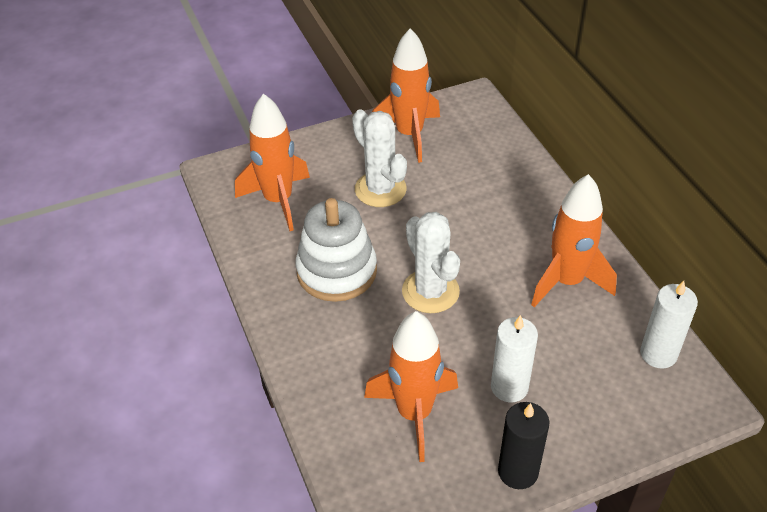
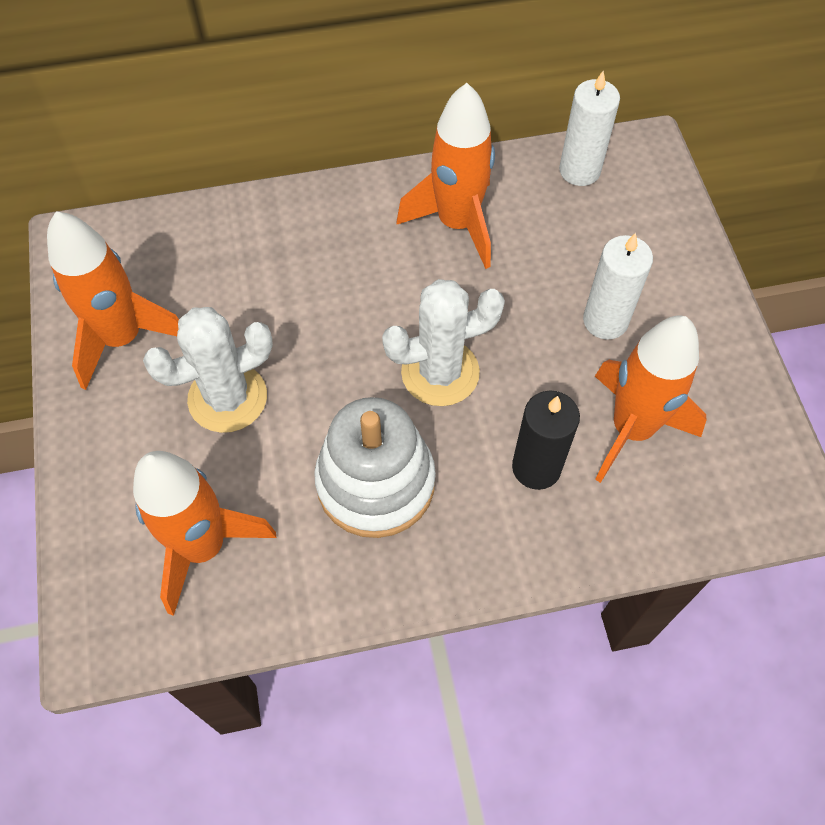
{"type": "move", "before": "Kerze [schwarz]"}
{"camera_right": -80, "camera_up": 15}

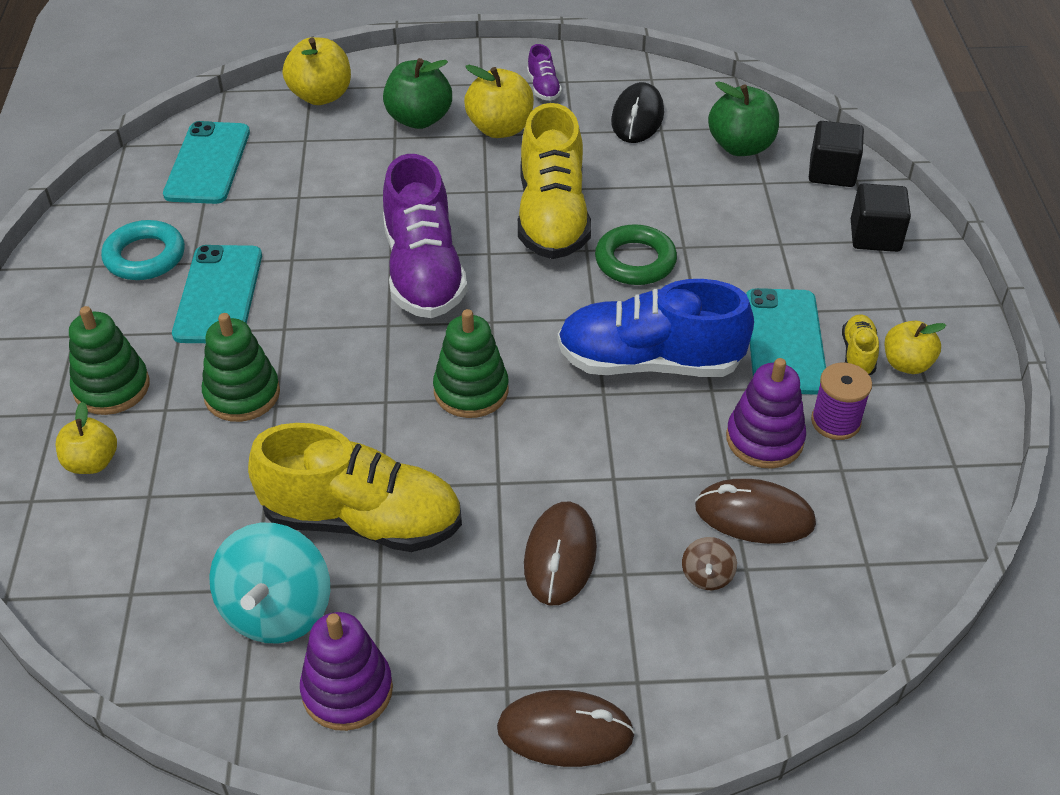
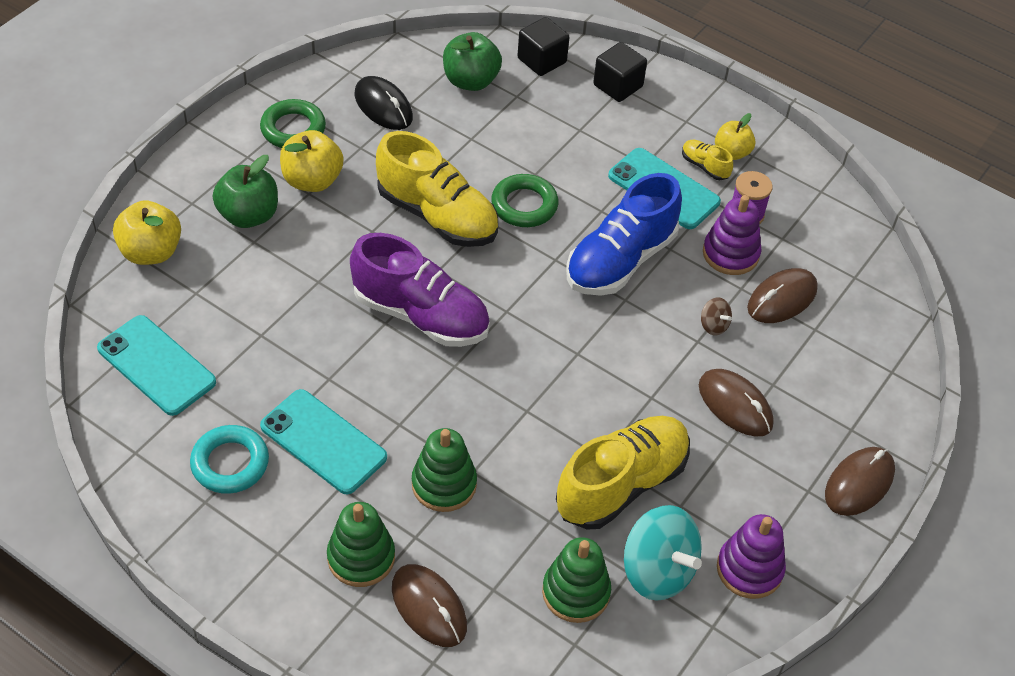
{"type": "replace", "before": "Schuh [lila] (2nd from left)", "after": "Ring [grün] (1st from left)"}
{"type": "replace", "before": "Apfel [gelb] (1st from left)", "after": "Computermaus [braun] (1st from left)"}
{"type": "move", "before": "Stapelspielzeug [grün] (3rd from left)"}
{"type": "move", "before": "Kreisel [braun]"}
{"camera_right": -55, "camera_up": 5}

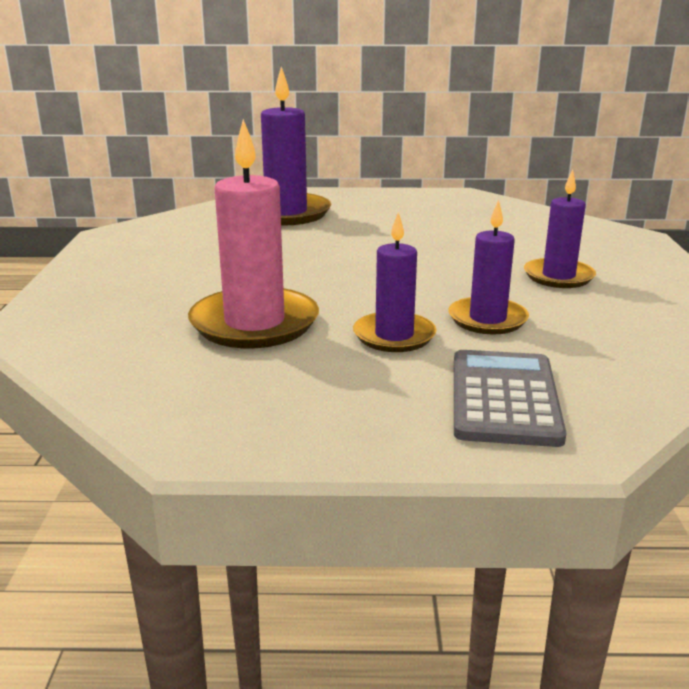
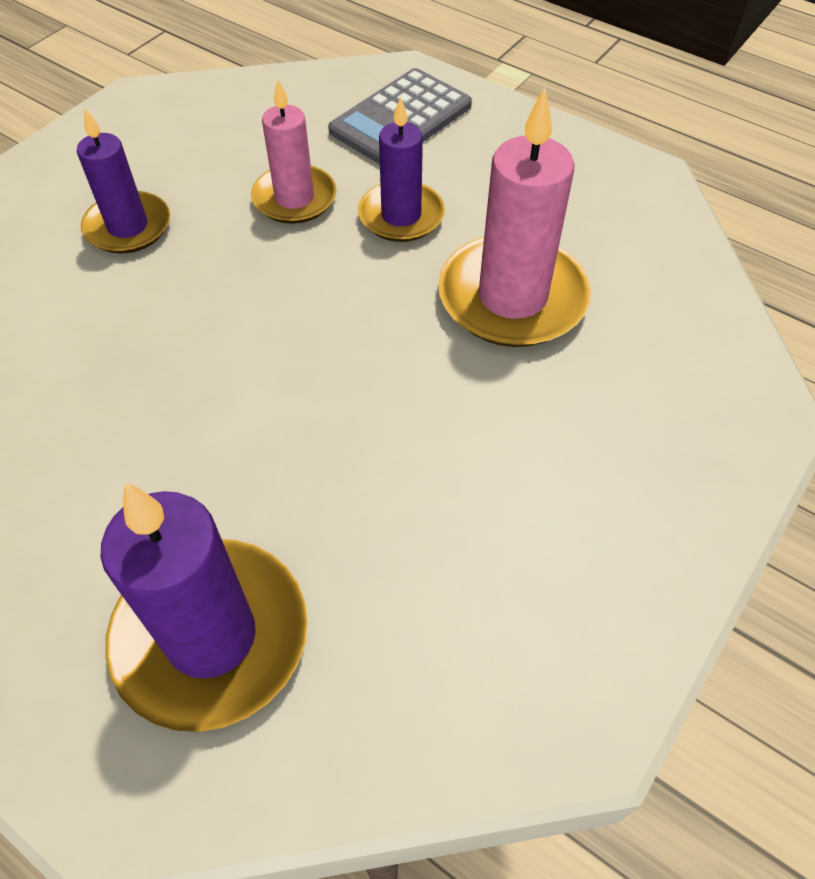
{"type": "recolor", "before": "Kerze [lila] (3rd from left)", "after": "Kerze [rosa] (1st from left)"}
{"camera_right": -145, "camera_up": 30}

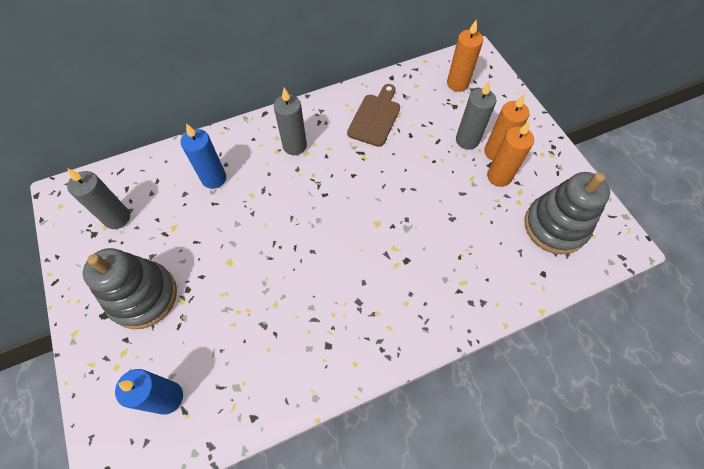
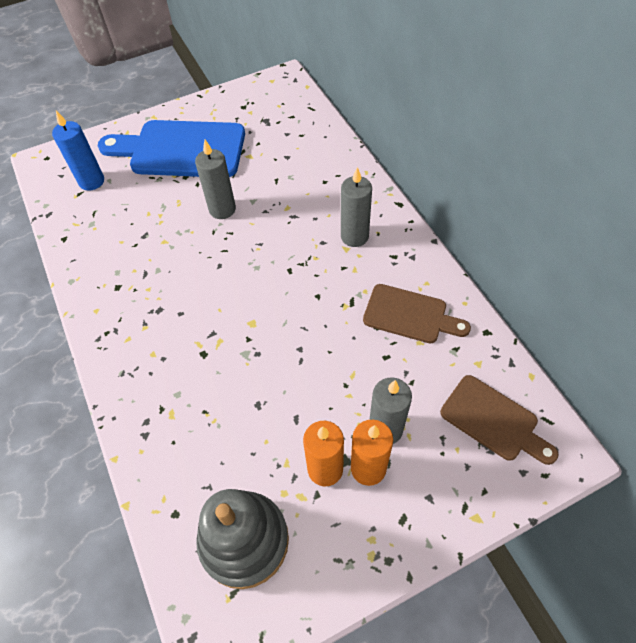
{"type": "replace", "before": "Stapelspielzeug [grau] (1st from left)", "after": "Schneidebrett [blau]"}
{"type": "move", "before": "Kerze [grau] (1st from left)"}
{"type": "replace", "before": "Kerze [orange] (1st from left)", "after": "Schneidebrett [braun] (2nd from left)"}
{"type": "delete", "before": "Kerze [blau] (2nd from left)"}
{"camera_right": 90, "camera_up": -5}

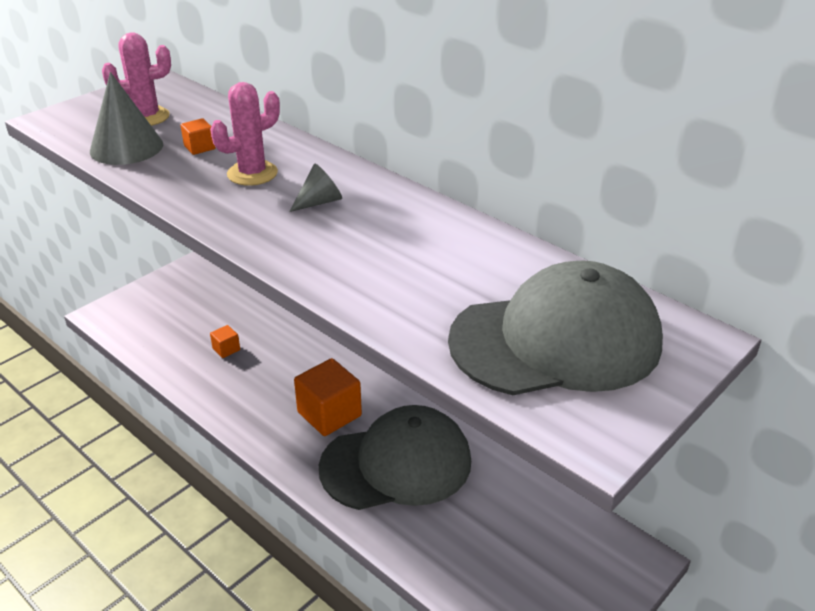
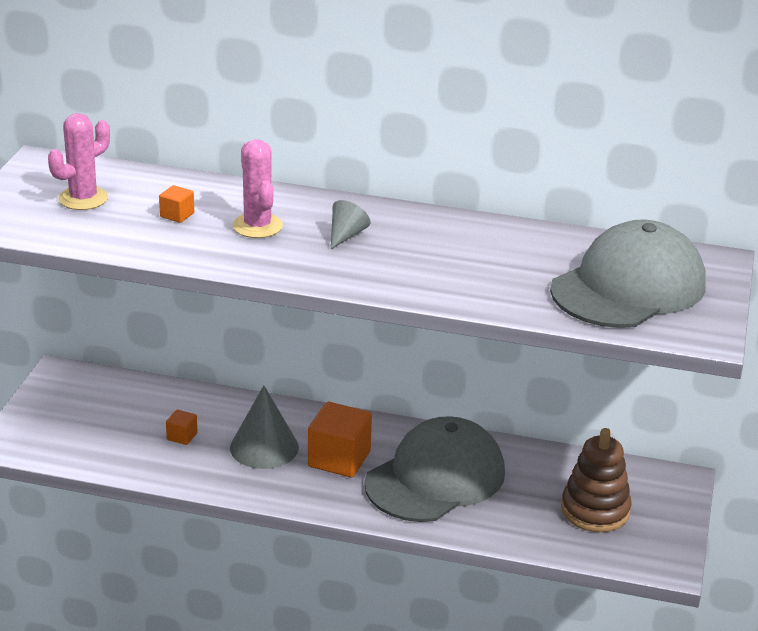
{"type": "move", "before": "Kegel [grau] (1st from left)"}
{"type": "rotate", "before": "Kaktus [rosa] (2nd from left)", "turn": -45}
{"type": "insert", "after": "Stapelspielzeug [braun]"}
{"camera_right": -30, "camera_up": -5}

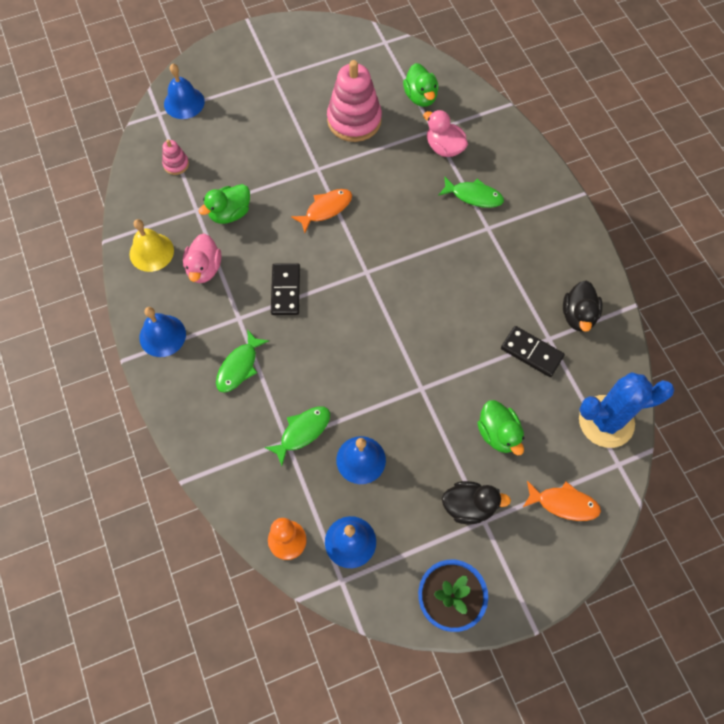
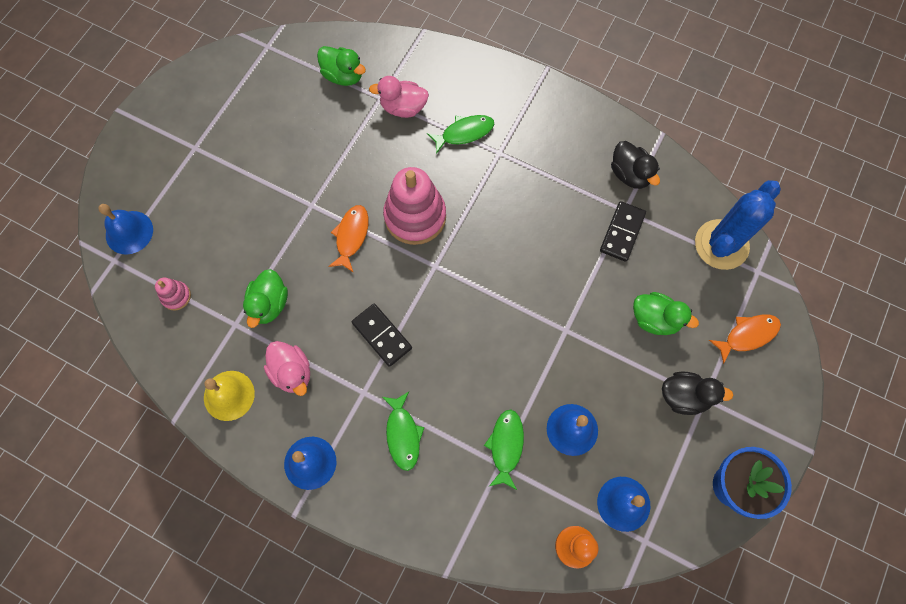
{"type": "move", "before": "Stapelspielzeug [rosa] (2nd from left)"}
{"type": "rotate", "before": "Dominostein [schwarz] (2nd from left)", "turn": -60}
{"type": "rotate", "before": "Ente [schwarz] (1st from left in the first image)", "turn": 45}
{"camera_right": -40, "camera_up": 5}

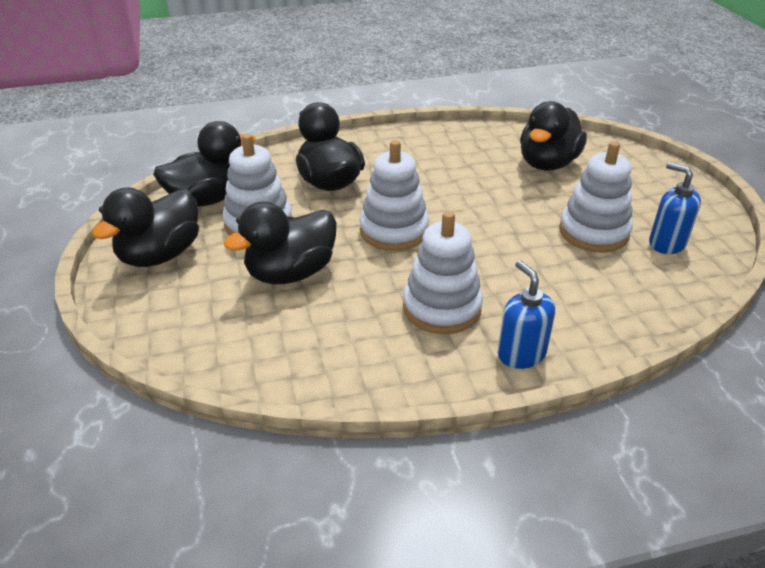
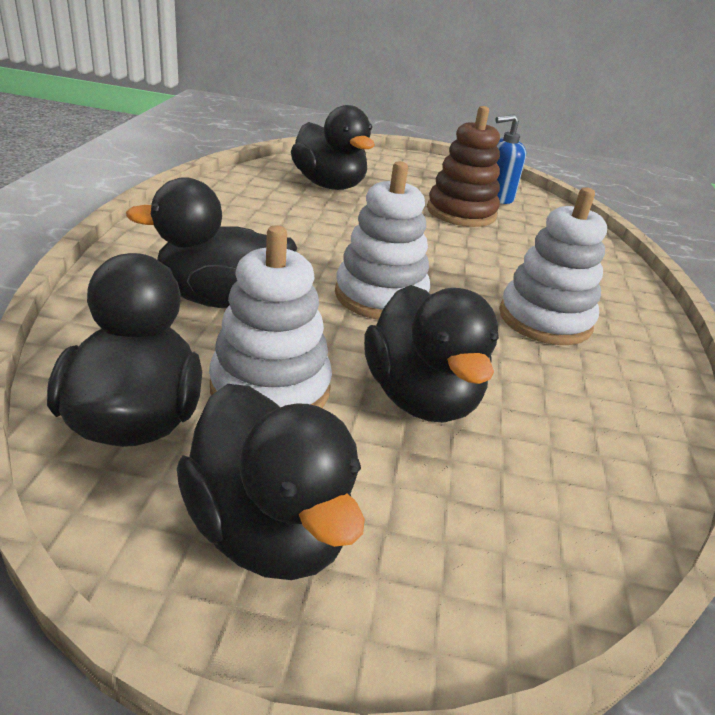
{"type": "recolor", "before": "Stapelspielzeug [weiß] (4th from left)", "after": "Stapelspielzeug [braun]"}
{"type": "delete", "before": "Seifenspender [blau] (1st from left)"}
{"camera_right": -70, "camera_up": -5}

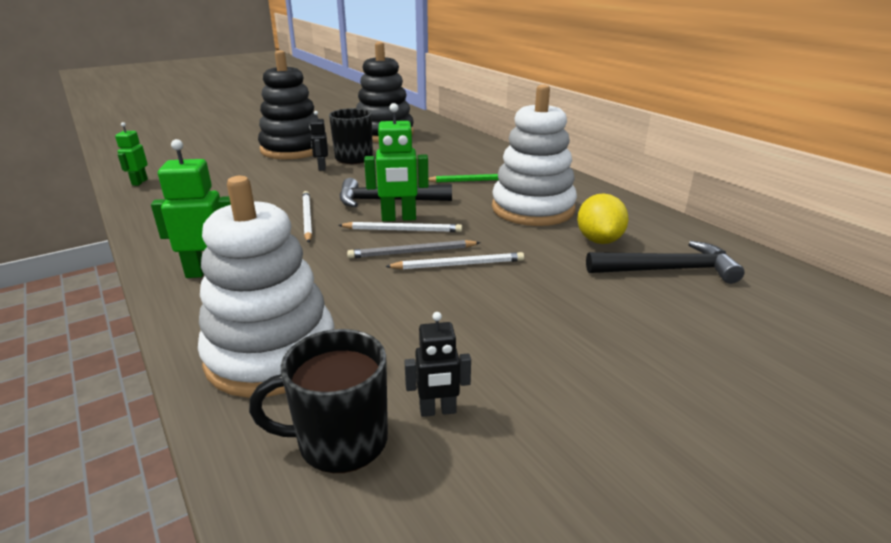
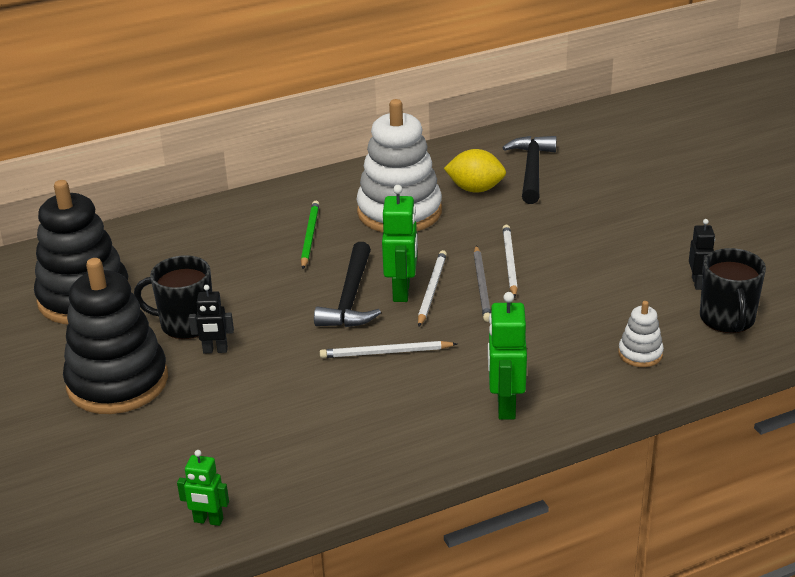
{"type": "resize", "before": "Stapelspielzeug [weiß] (1st from left in the first image)", "scale": 0.44}
{"camera_right": -80, "camera_up": 5}

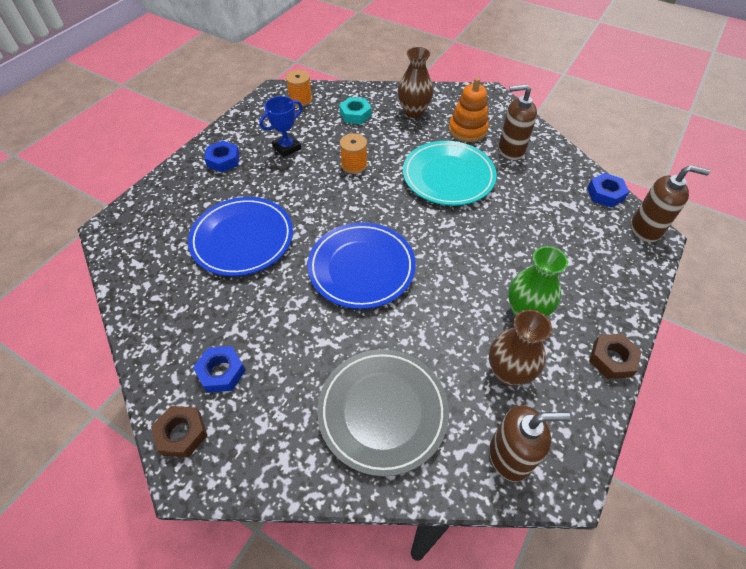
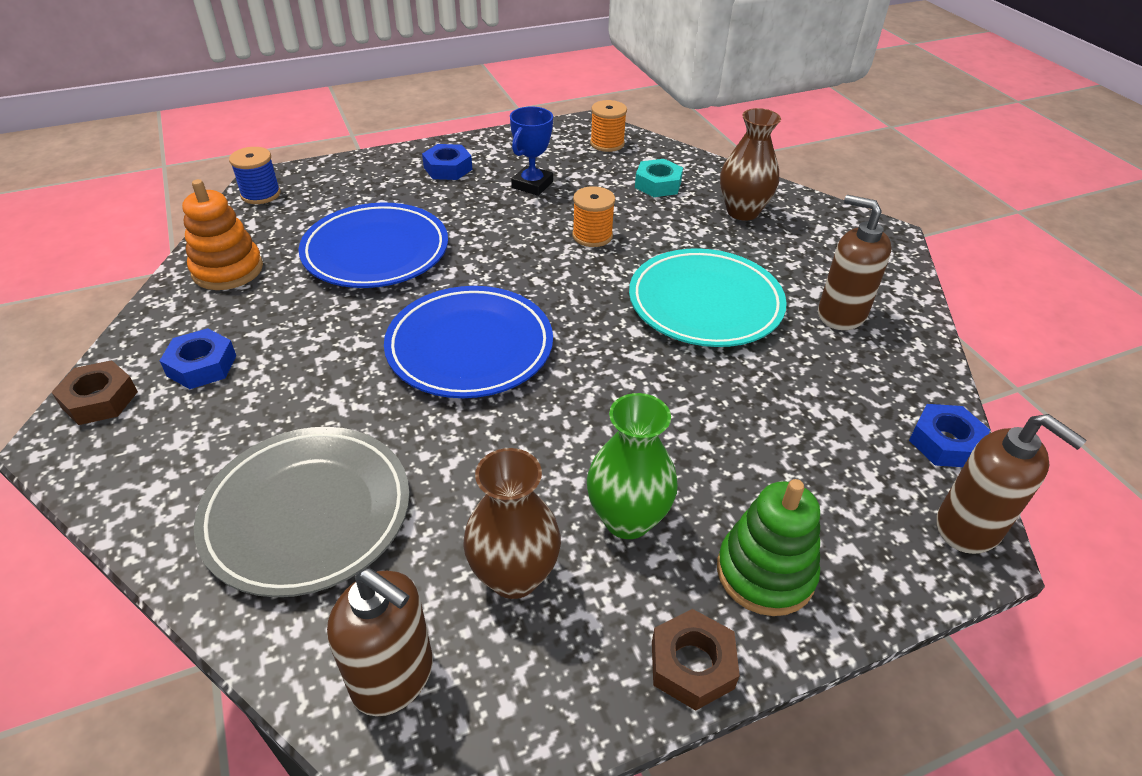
{"type": "move", "before": "Stapelspielzeug [orange]"}
{"type": "insert", "after": "Garnrolle [blau]"}
{"type": "rotate", "before": "Pokal [blau]", "turn": -60}
{"type": "insert", "after": "Stapelspielzeug [grün]"}
{"camera_right": 35, "camera_up": -10}

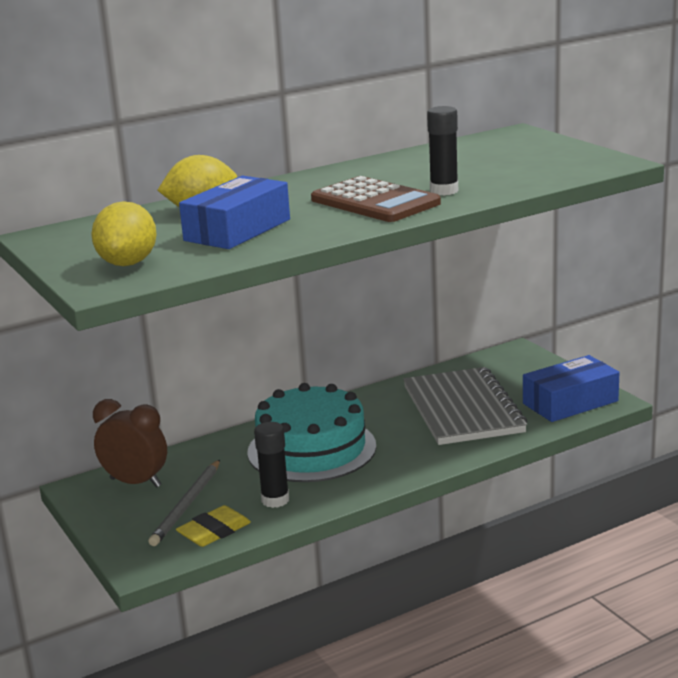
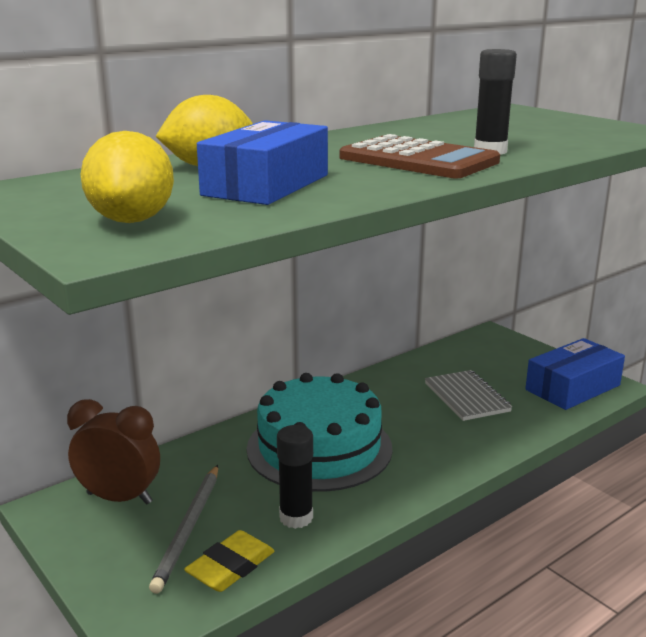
{"type": "resize", "before": "Notizbuch [grau]", "scale": 0.57}
{"camera_right": -10, "camera_up": 0}

